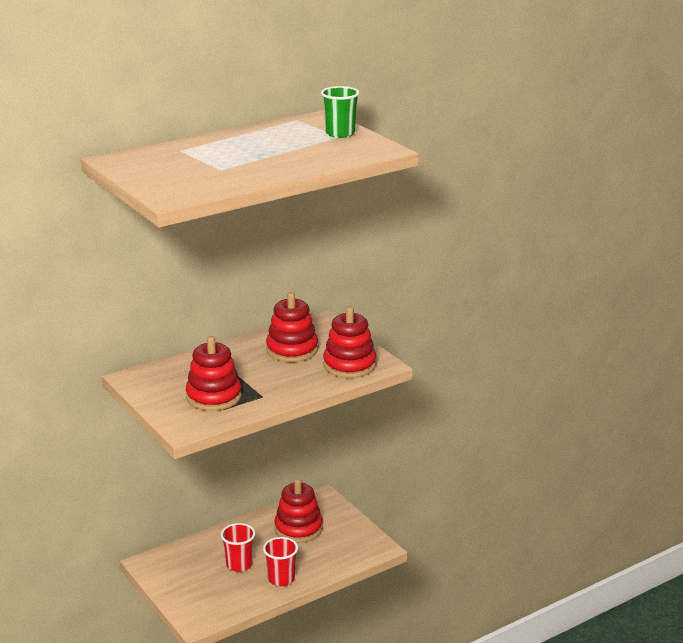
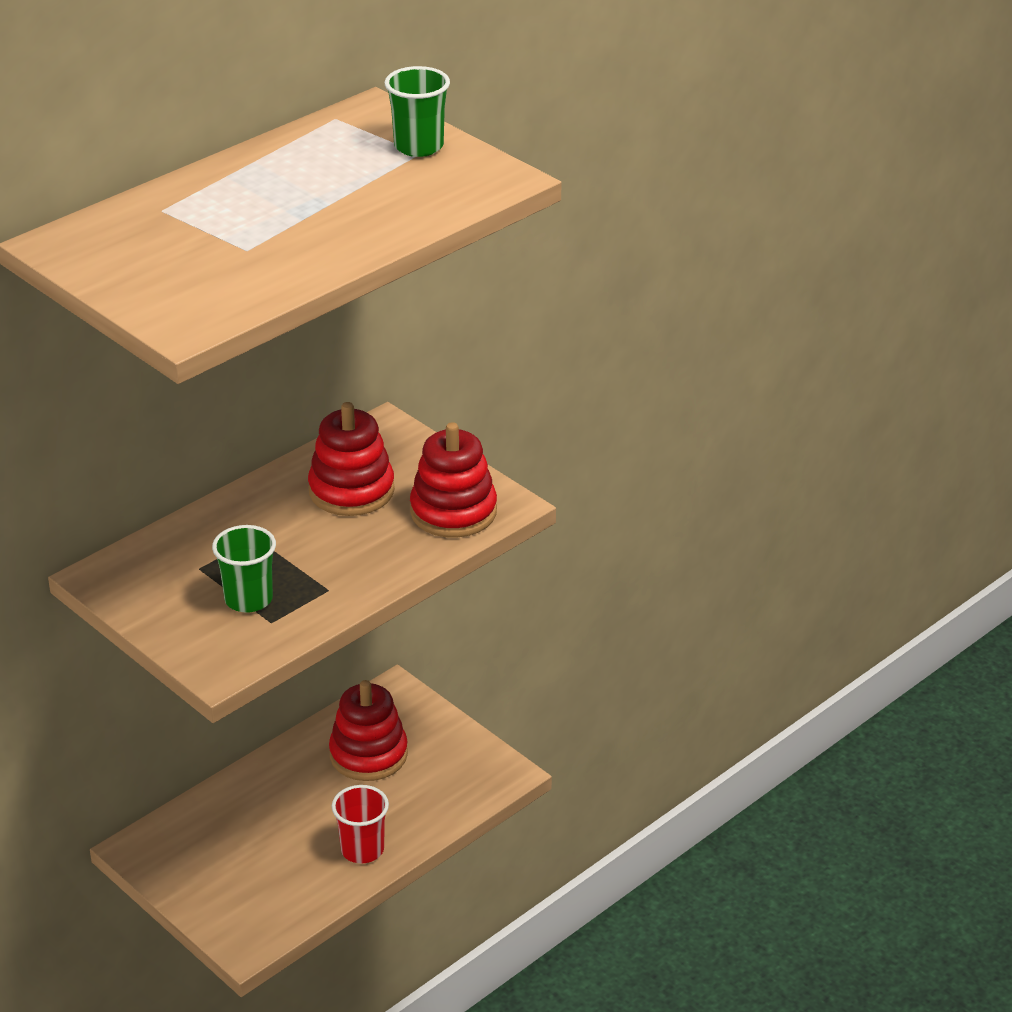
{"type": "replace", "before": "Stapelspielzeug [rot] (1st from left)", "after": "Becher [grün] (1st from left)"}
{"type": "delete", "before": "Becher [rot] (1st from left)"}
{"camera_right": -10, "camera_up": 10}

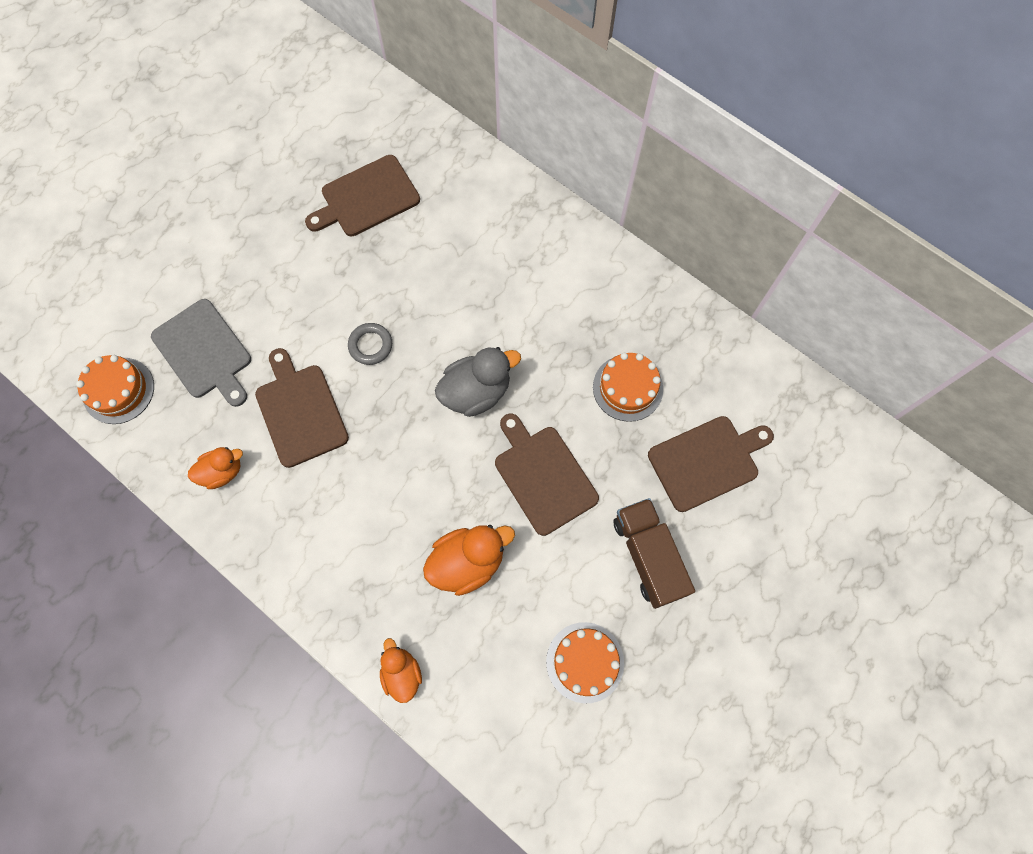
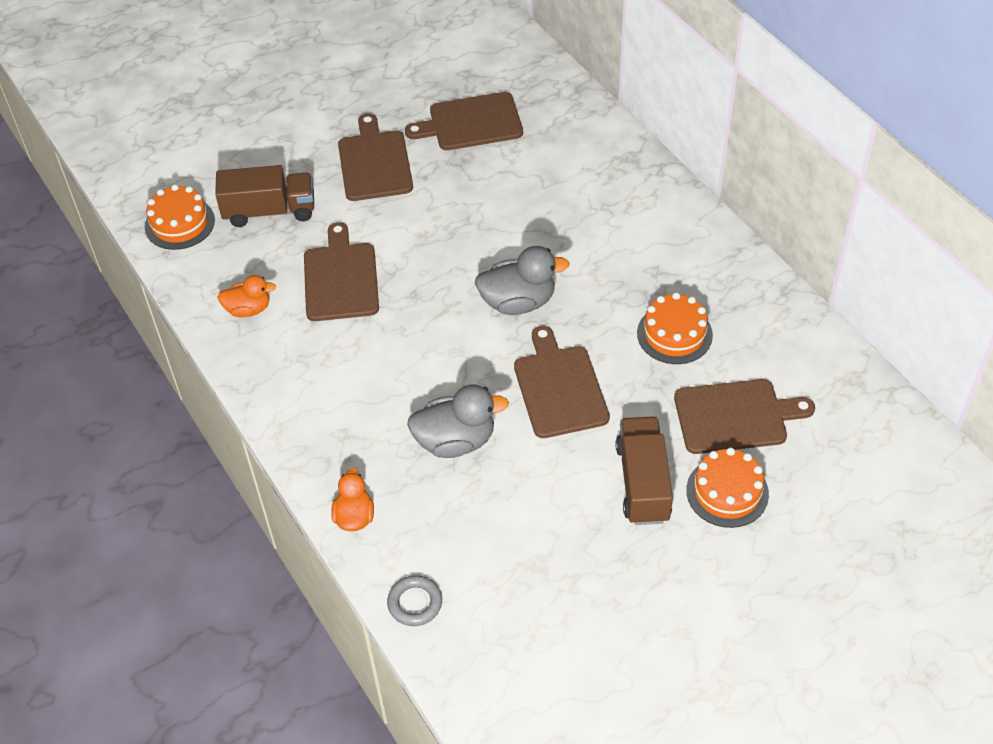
{"type": "replace", "before": "Schneidebrett [grau]", "after": "Lastwagen [braun] (1st from left)"}
{"type": "insert", "after": "Schneidebrett [braun] (2nd from left)"}
{"type": "move", "before": "Ring [grau]"}
{"type": "recolor", "before": "Ente [orange] (3rd from left)", "after": "Ente [grau] (1st from left)"}
{"type": "move", "before": "Kuchen [orange] (2nd from left in the first image)", "after": "Kuchen [orange] (3rd from left)"}
{"camera_right": 20, "camera_up": -20}

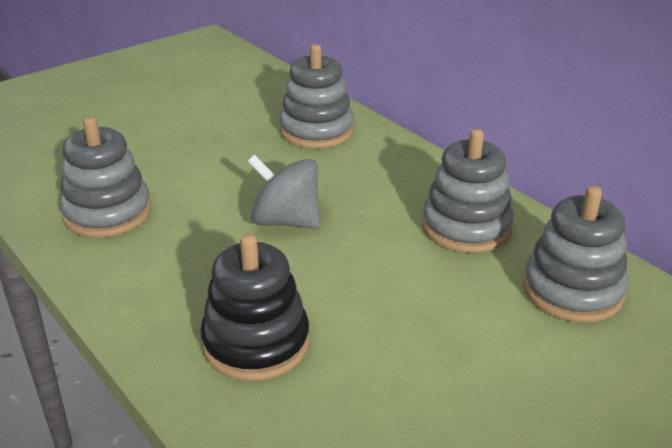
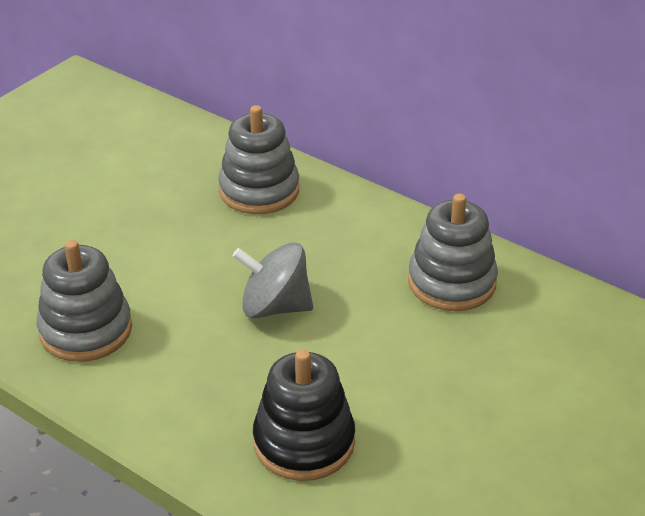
{"type": "delete", "before": "Stapelspielzeug [grau] (4th from left)"}
{"camera_right": -15, "camera_up": 5}

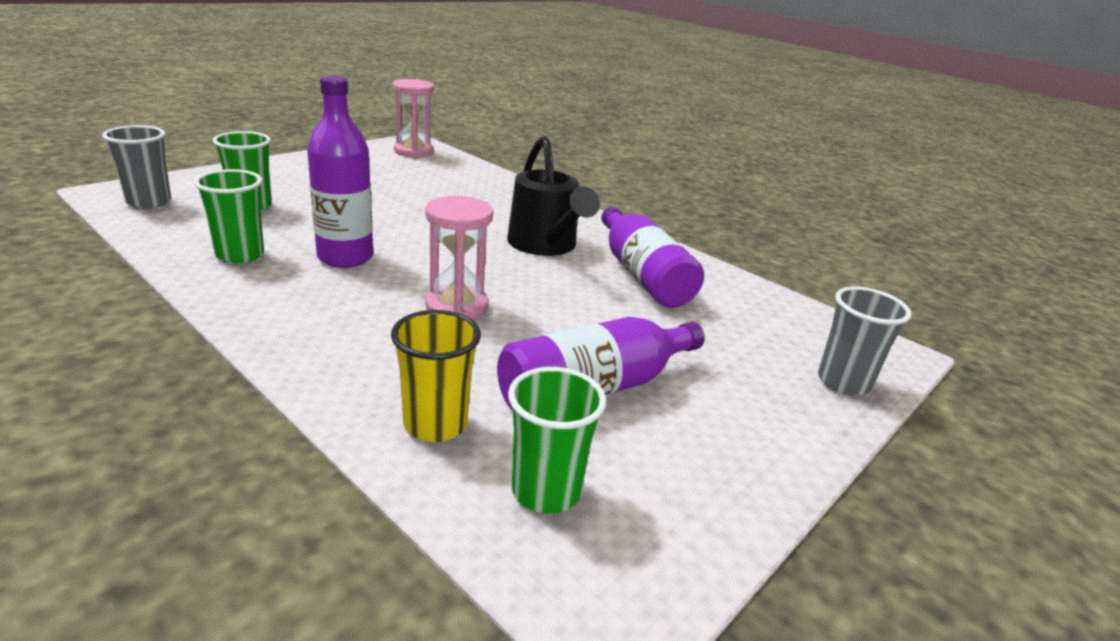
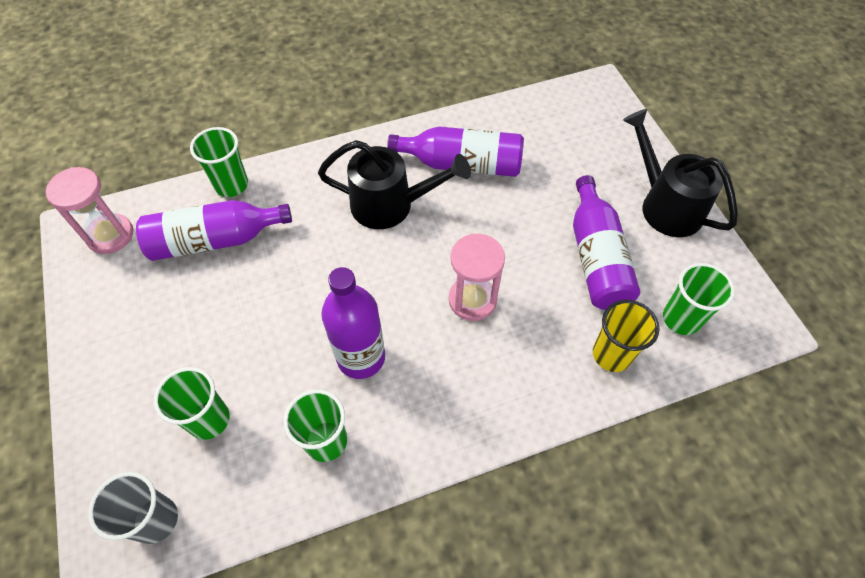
{"type": "insert", "after": "Flasche [lila] (1st from left)"}
{"type": "insert", "after": "Becher [grün] (2nd from left)"}
{"type": "insert", "after": "Gießkanne [schwarz] (2nd from left)"}
{"type": "delete", "before": "Becher [grau] (2nd from left)"}
{"camera_right": -60, "camera_up": 30}

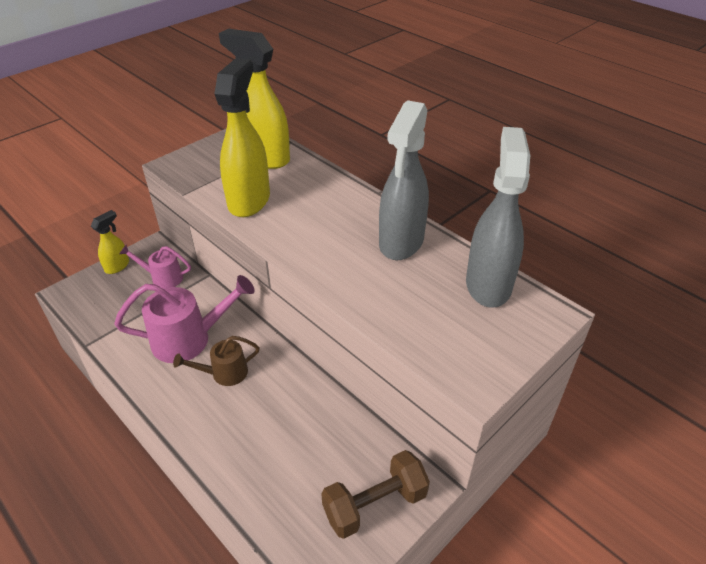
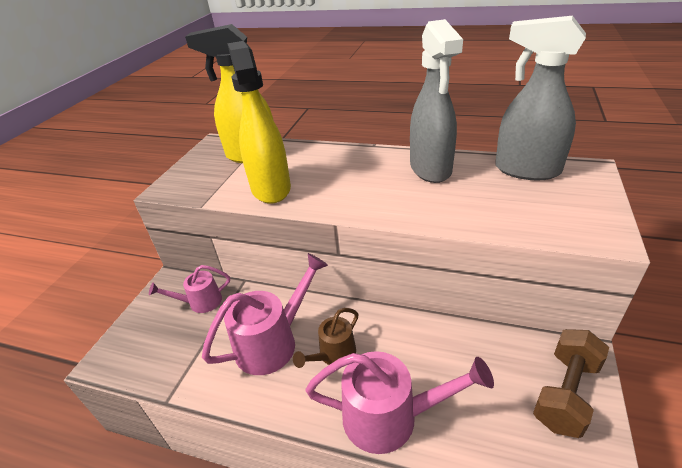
{"type": "insert", "after": "Gießkanne [rosa] (3rd from left)"}
{"type": "rotate", "before": "Sprühflasche [grau] (2nd from left)", "turn": -45}
{"type": "delete", "before": "Sprühflasche [gelb] (1st from left)"}
{"camera_right": -25, "camera_up": -5}

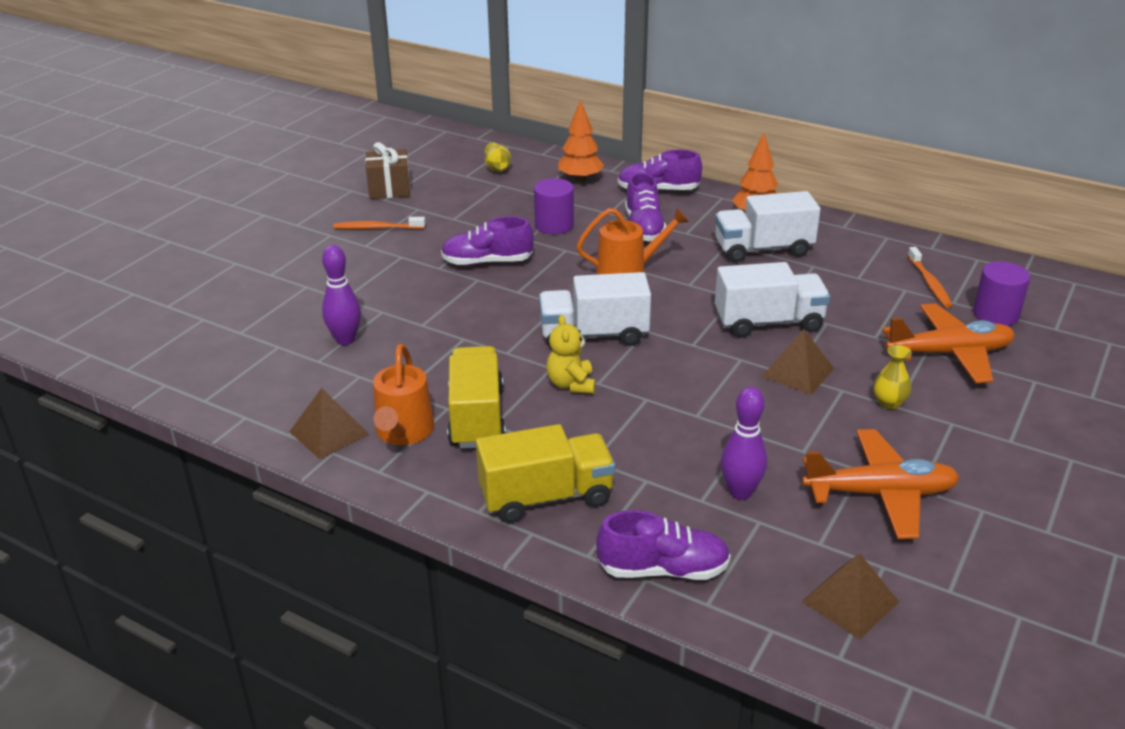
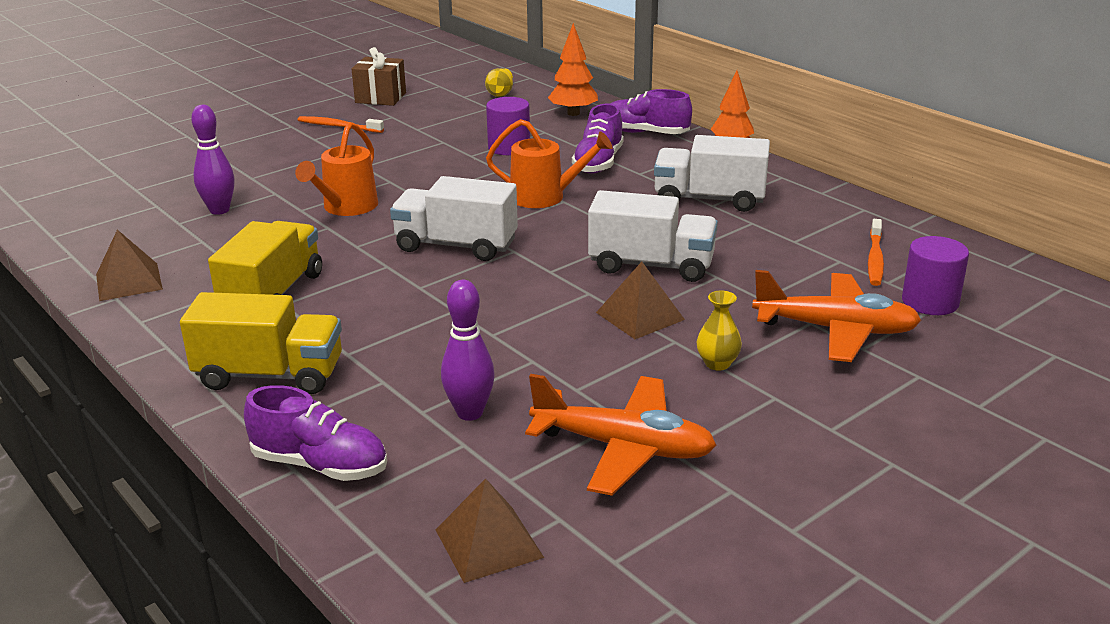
{"type": "move", "before": "Gießkanne [orange] (1st from left)"}
{"type": "delete", "before": "Schuh [lila] (1st from left)"}
{"type": "delete", "before": "Teddybär [gelb]"}
{"camera_right": 20, "camera_up": -5}

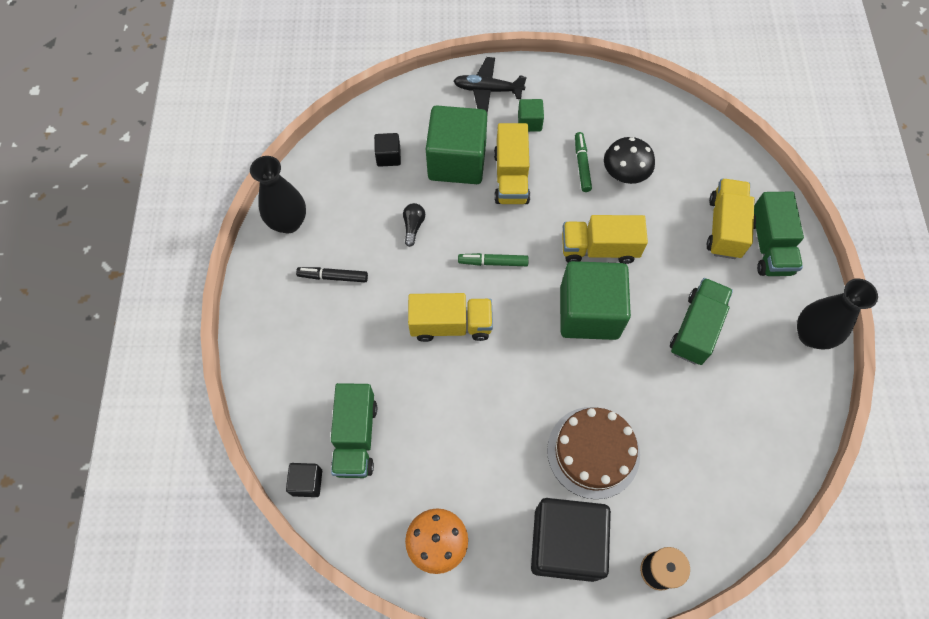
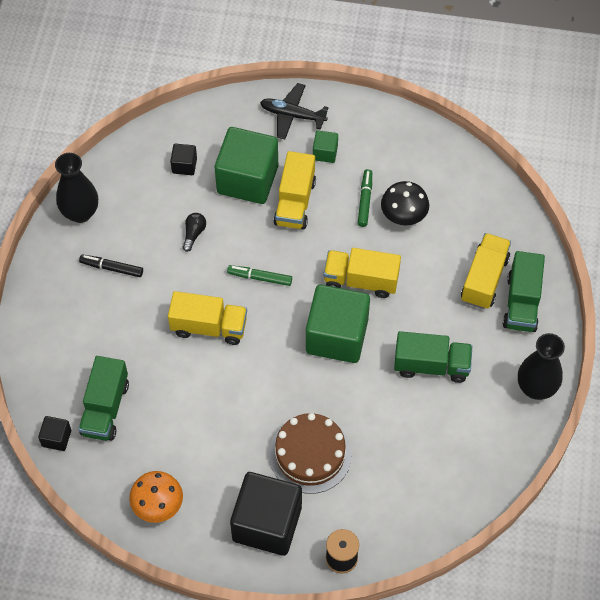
{"type": "rotate", "before": "Lastwagen [grün] (2nd from left)", "turn": 60}
{"camera_right": 10, "camera_up": -5}

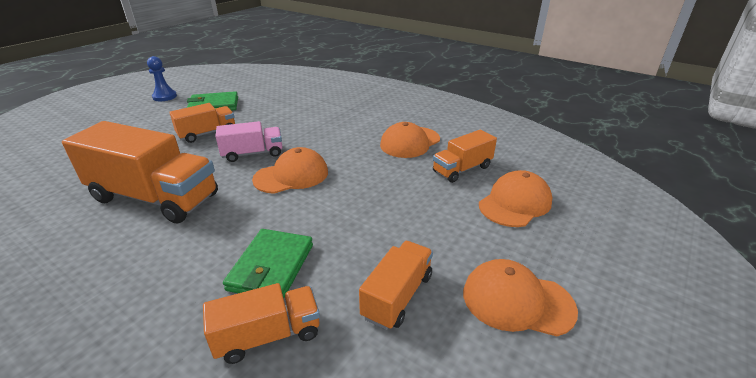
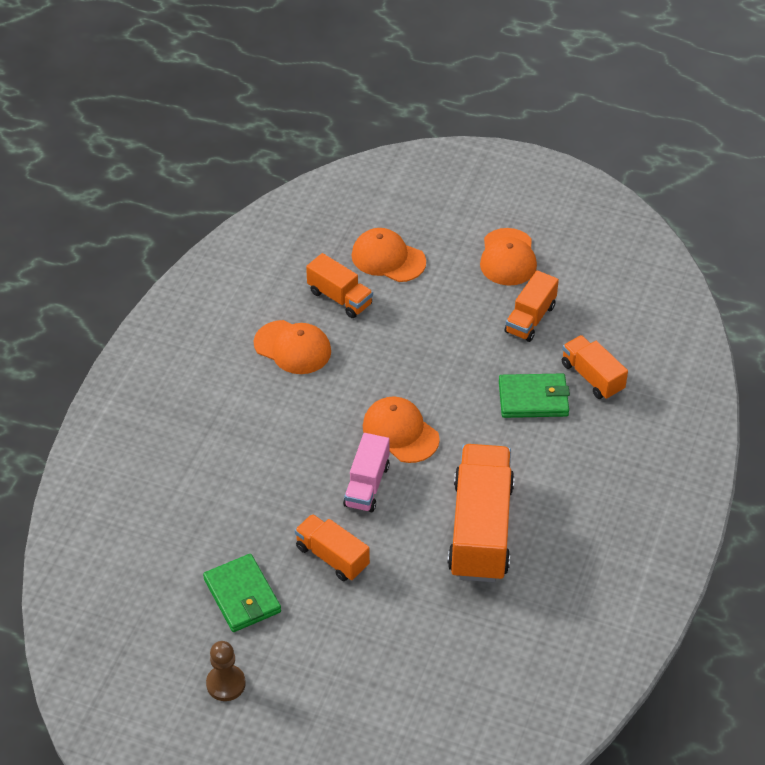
{"type": "recolor", "before": "Bauer [blau]", "after": "Bauer [braun]"}
{"type": "rotate", "before": "Lastwagen [rosa]", "turn": -135}
{"type": "rotate", "before": "Lastwagen [orange] (4th from left)", "turn": -75}
{"camera_right": -105, "camera_up": 15}

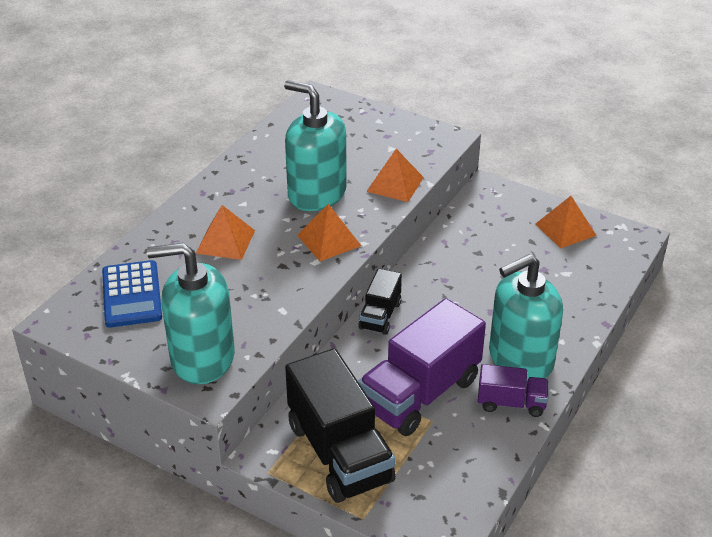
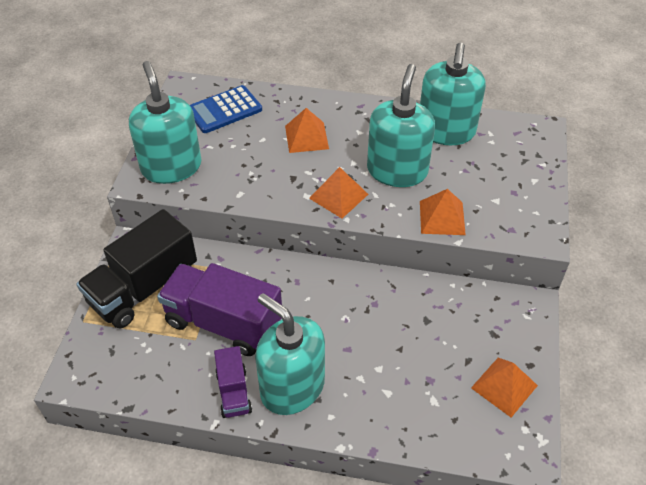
{"type": "insert", "after": "Seifenspender [türkis] (4th from left)"}
{"type": "delete", "before": "Lastwagen [schwarz] (2nd from left)"}
{"camera_right": 70, "camera_up": 10}

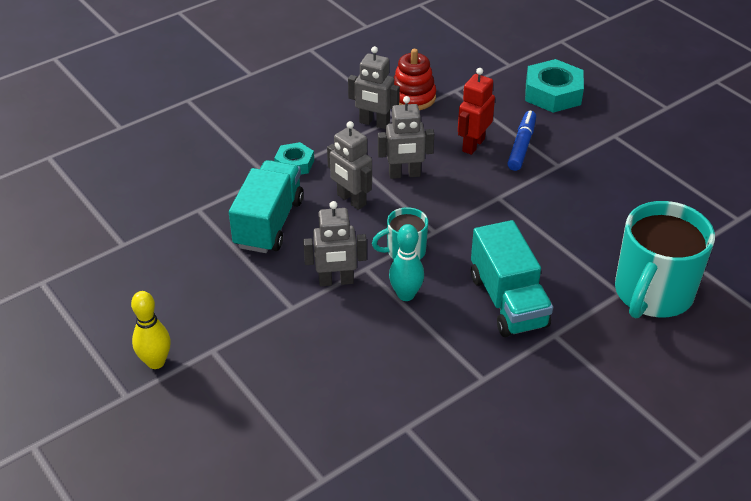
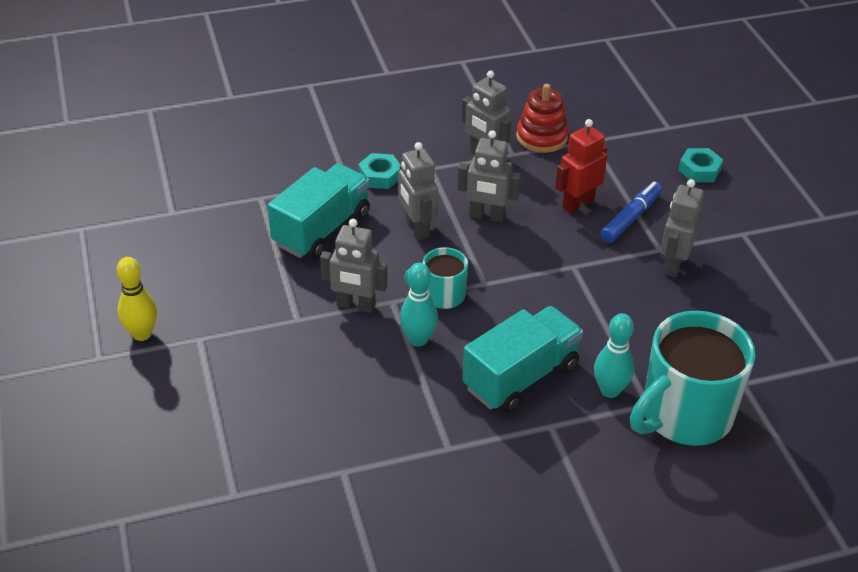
{"type": "rotate", "before": "Lastwagen [türkis] (2nd from left)", "turn": -135}
{"type": "insert", "after": "Bowlingkegel [türkis] (2nd from left)"}
{"type": "insert", "after": "Roboter [grau] (5th from left)"}
{"type": "resize", "before": "Sechskantmutter [türkis] (2nd from left)", "scale": 0.59}
{"camera_right": 20, "camera_up": 0}

